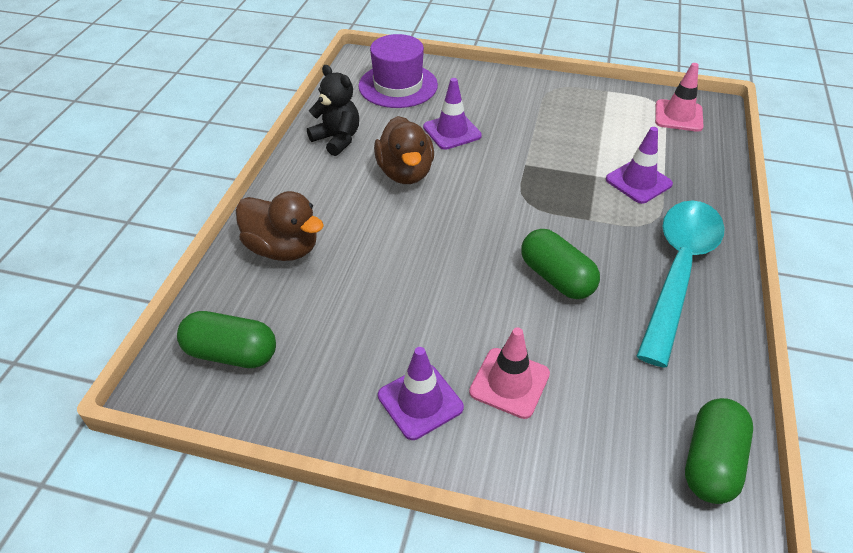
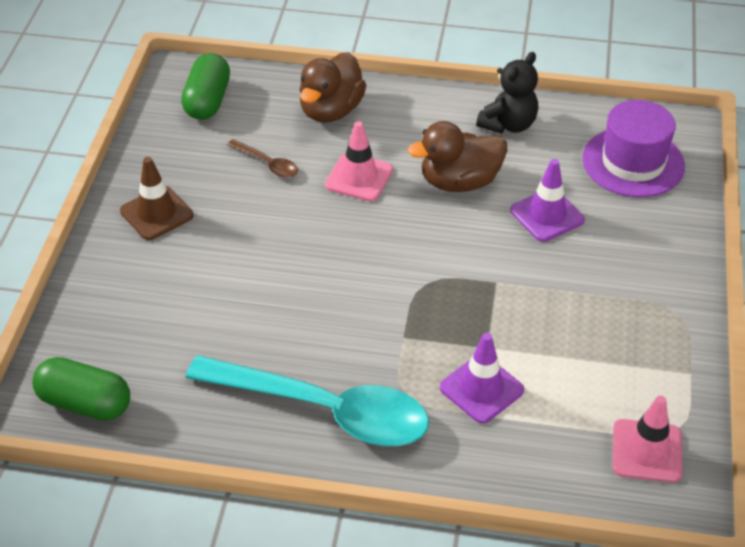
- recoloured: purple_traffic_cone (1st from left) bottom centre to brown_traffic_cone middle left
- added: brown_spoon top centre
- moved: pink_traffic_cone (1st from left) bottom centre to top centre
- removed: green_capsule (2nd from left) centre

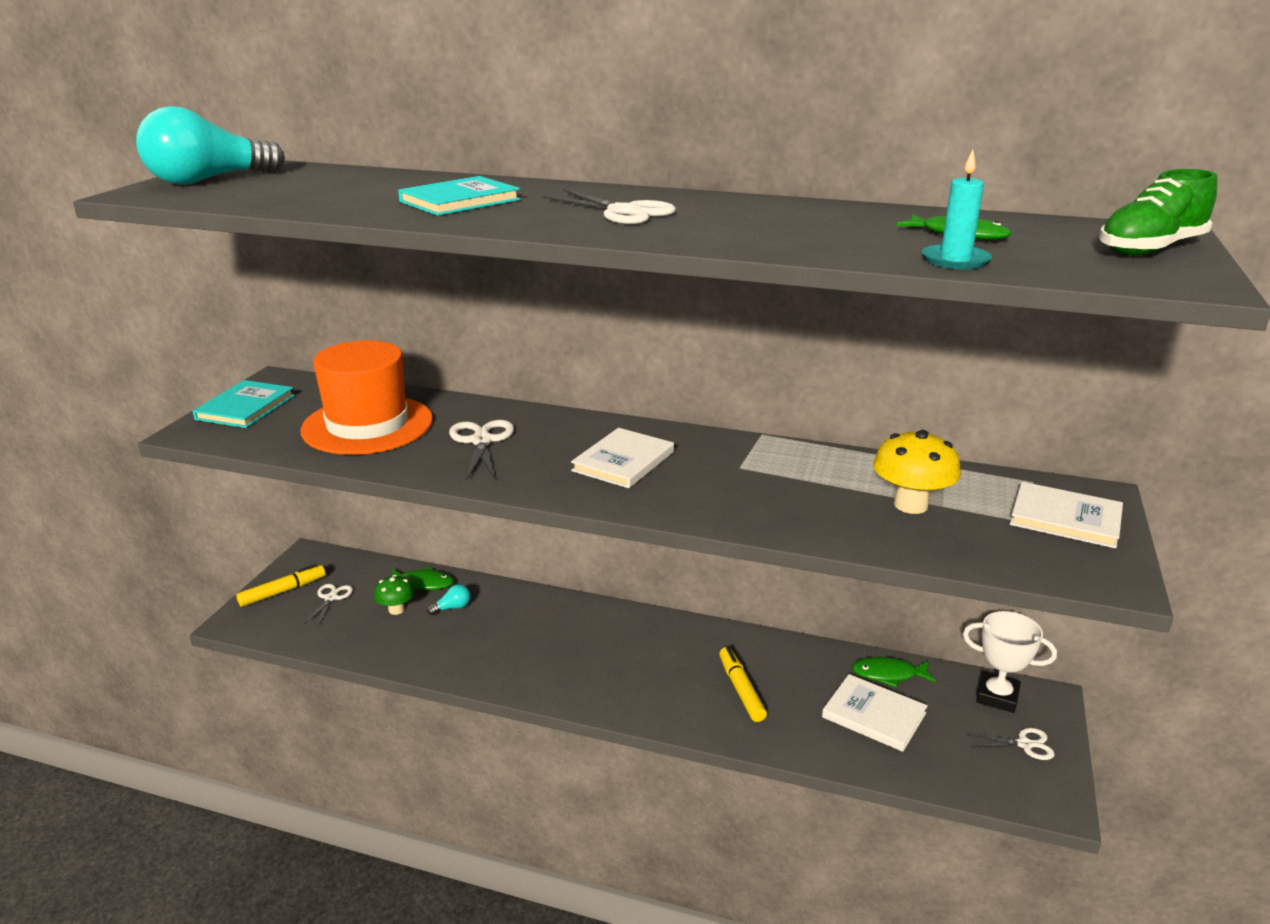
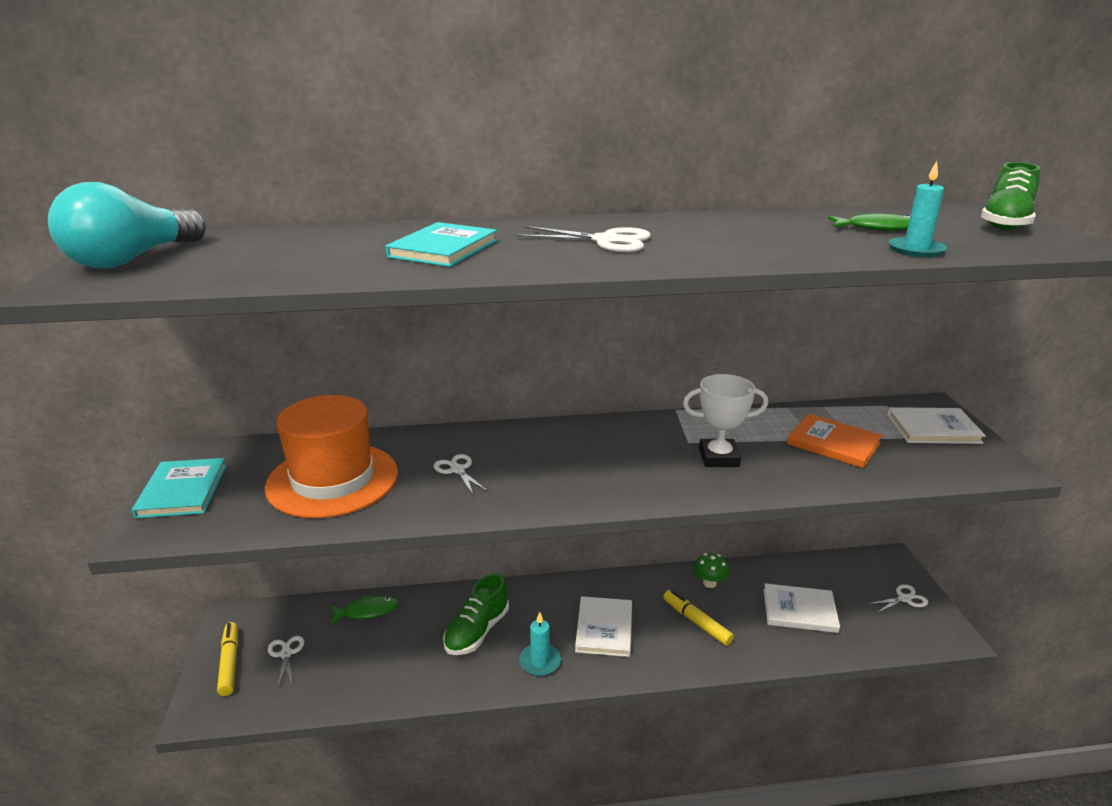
- turned: yellow_marker (1st from left) middle left = bottom left 45 degrees counterclockwise
- resized: white_scissors (2nd from left) centre = centre x0.63
- added: green_shoe (1st from left) bottom centre
- added: turquoise_candle (1st from left) bottom centre
- moved: white_book (1st from left) centre to bottom centre
- moved: white_trophy bottom right to centre
- moved: green_mushroom middle left to bottom centre
- replaced: yellow_mushroom middle right to orange_book middle right
- removed: turquoise_light_bulb (2nd from left) centre
- removed: green_fish (2nd from left) bottom right

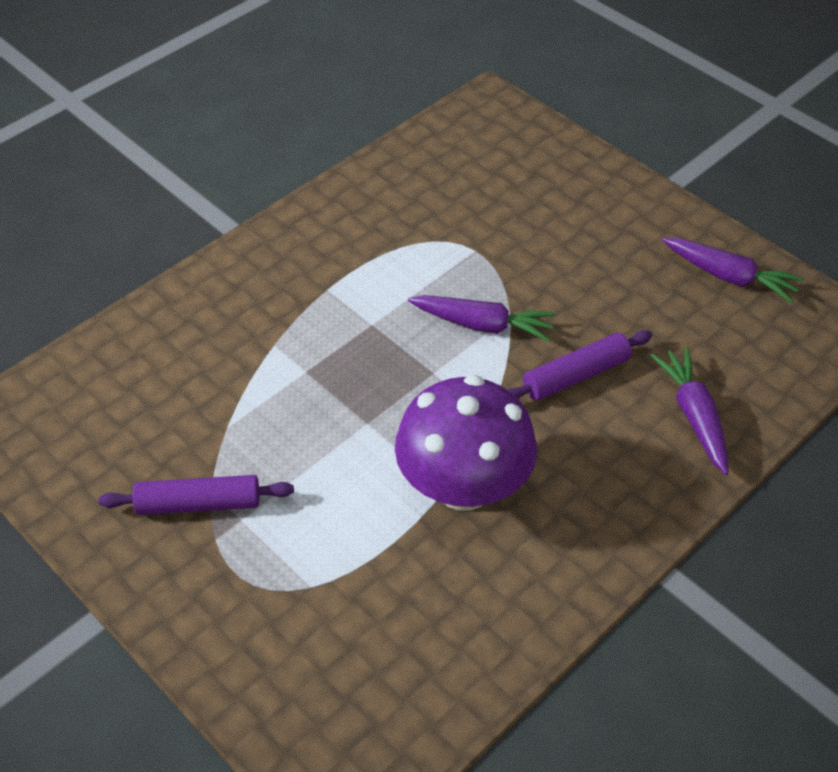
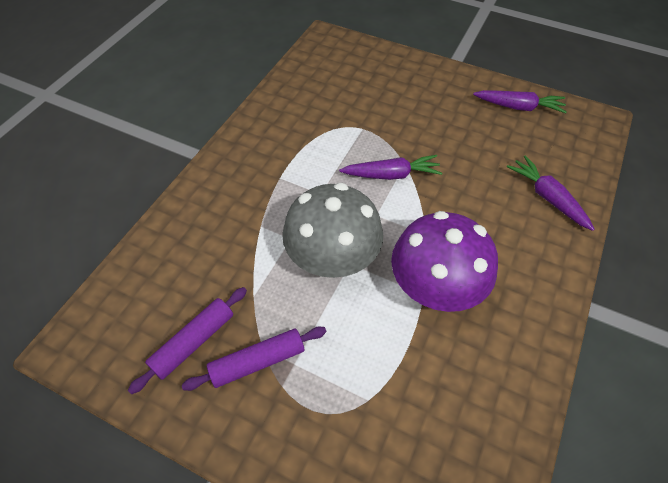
- moved: purple_rolling_pin (2nd from left in the first image) middle right to purple_rolling_pin (1st from left) bottom left
- added: grey_mushroom centre

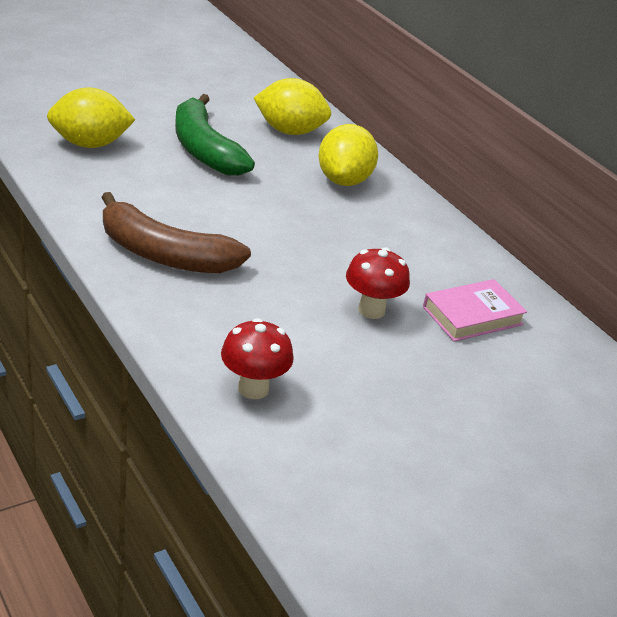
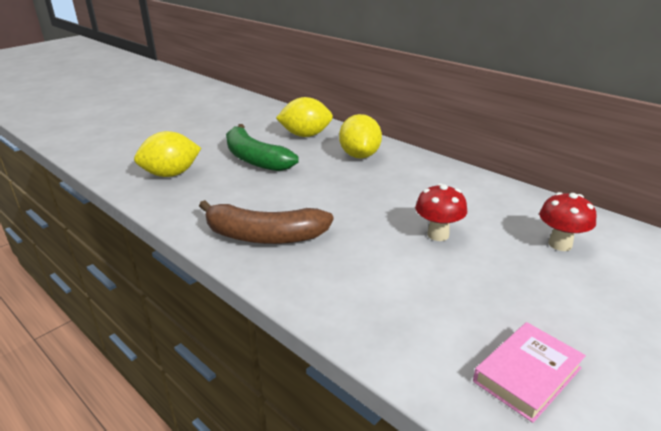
- moved: pink_book middle right to bottom right
- moved: red_mushroom (1st from left in the first image) centre to red_mushroom (2nd from left) middle right

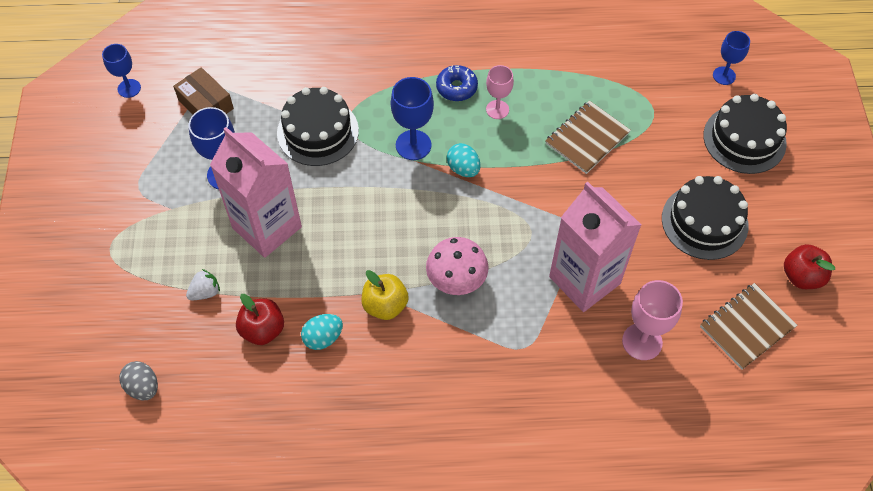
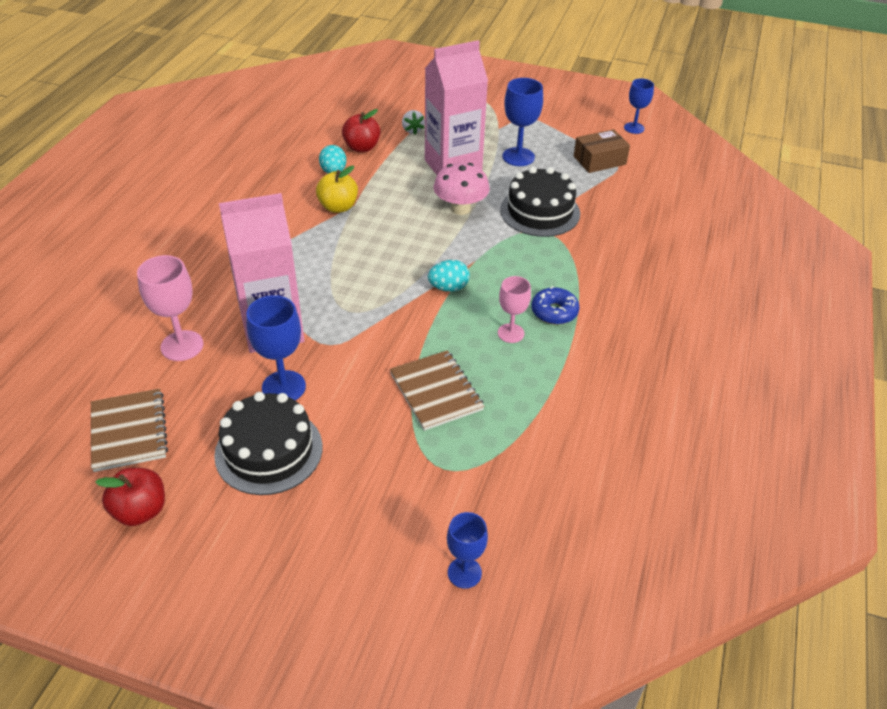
- moved: blue_goblet (3rd from left in the first image) top centre to blue_goblet (1st from left) middle left
- moved: pink_mushroom centre to top centre
- removed: grey_egg bottom left
- removed: black_cake (3rd from left) top right

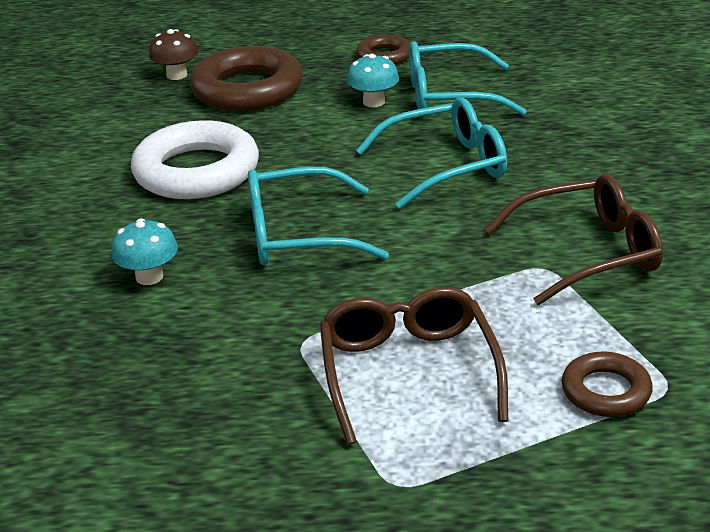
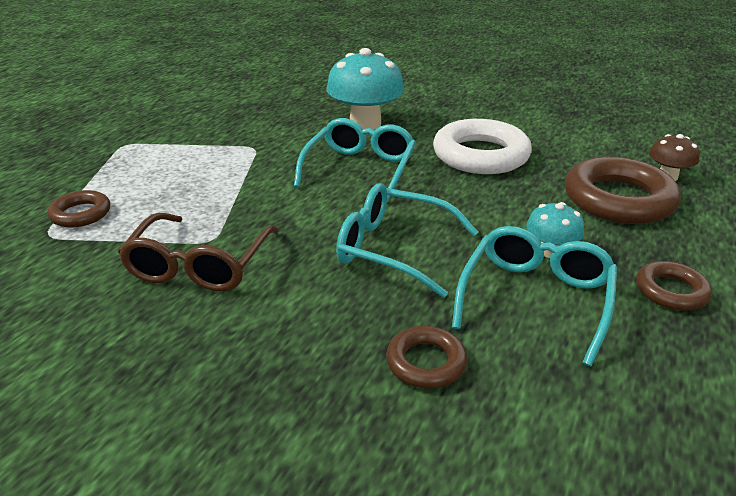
- resized: turquoise_mushroom (1st from left) middle left = top centre x1.93
- turned: turquoise_glasses (2nd from left) top centre = centre 105 degrees clockwise
- added: brown_ring (2nd from left) bottom centre
- removed: brown_glasses (1st from left) bottom centre

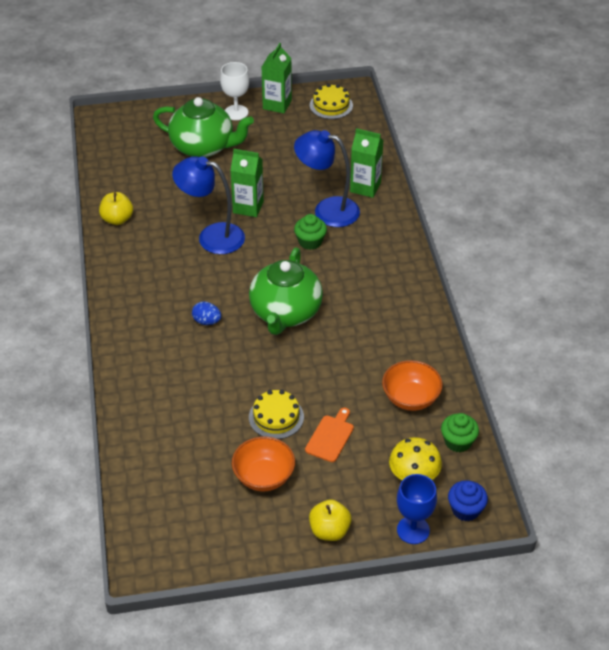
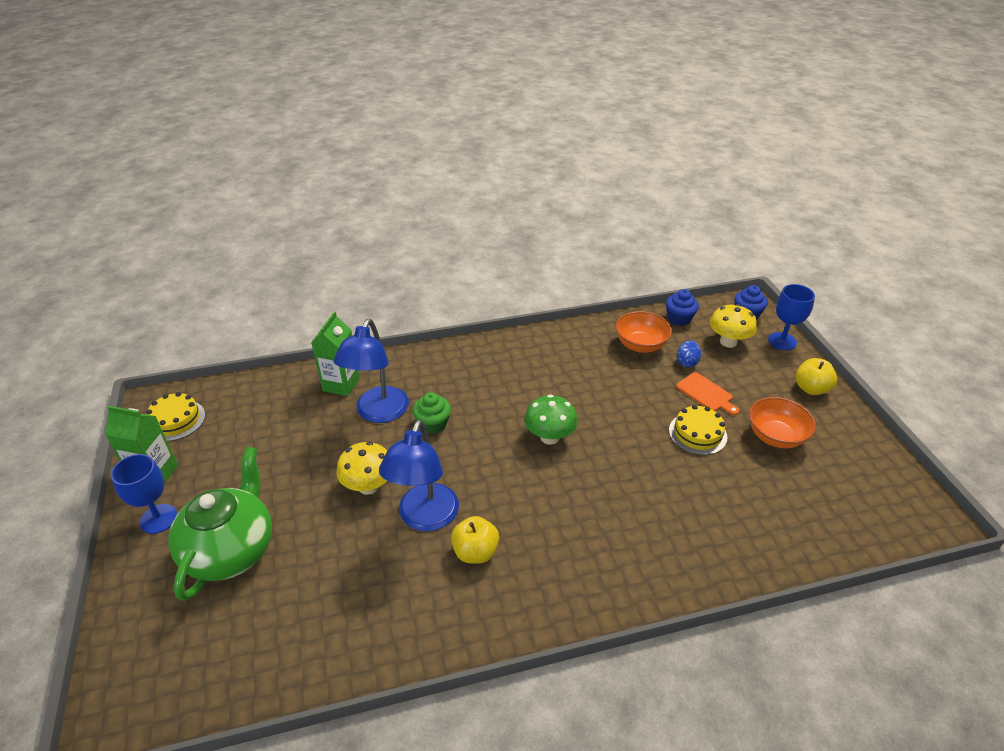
- recoloured: white_goblet top centre to blue_goblet (1st from left) middle left
- replaced: green_carton (1st from left) top centre to yellow_mushroom (1st from left) centre
- moved: yellow_apple (1st from left) top left to bottom centre
- replaced: green_teapot (2nd from left) centre to green_mushroom centre
- recoloured: green_cupcake (2nd from left) middle right to blue_cupcake (1st from left) middle right
- turned: orange_cutting_board bottom centre = middle right 150 degrees counterclockwise
- moved: blue_egg centre to middle right

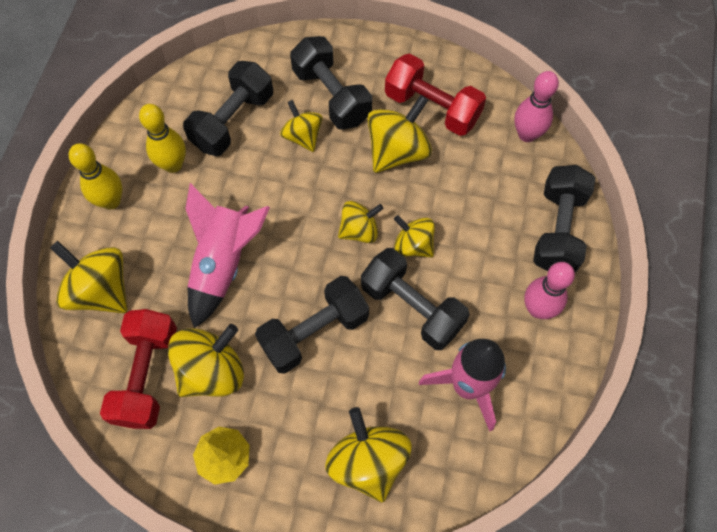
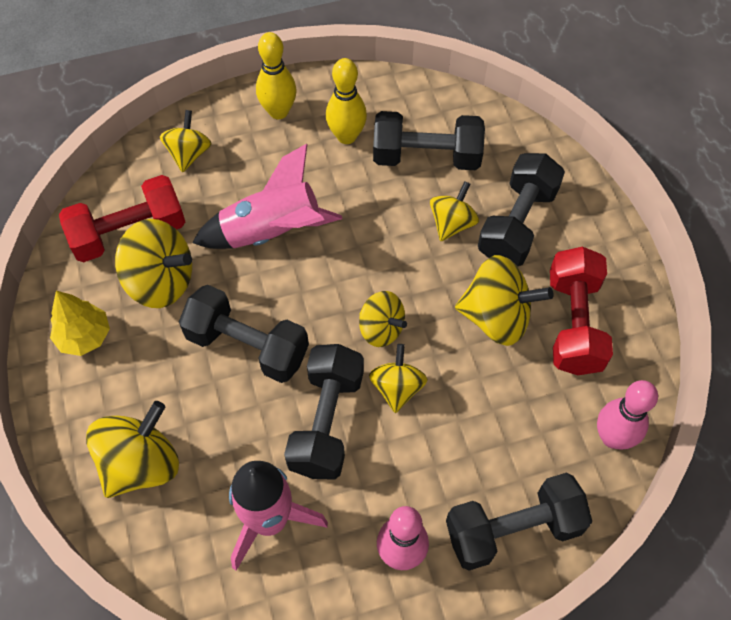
- resized: yellow_spinning_top (1st from left in the first image) middle left = top left x0.63

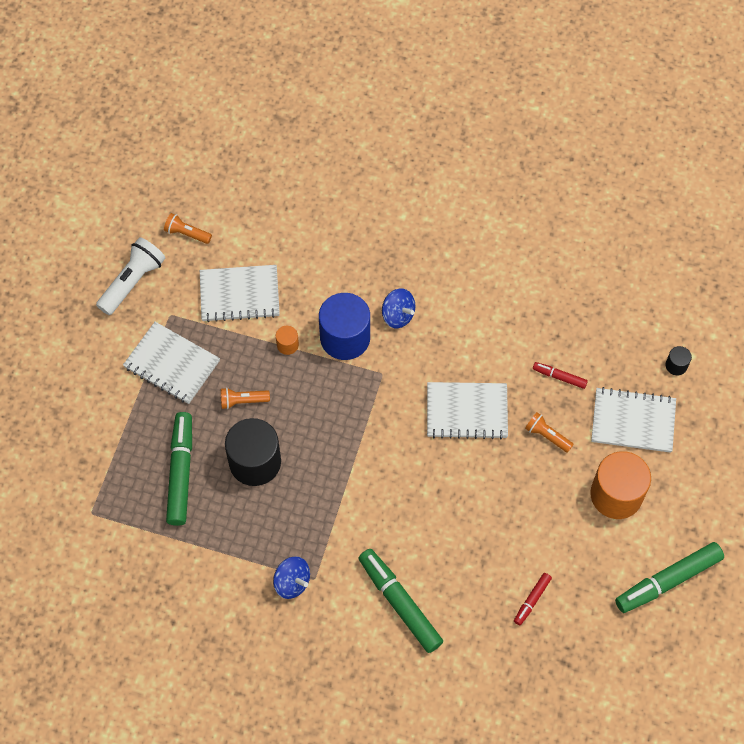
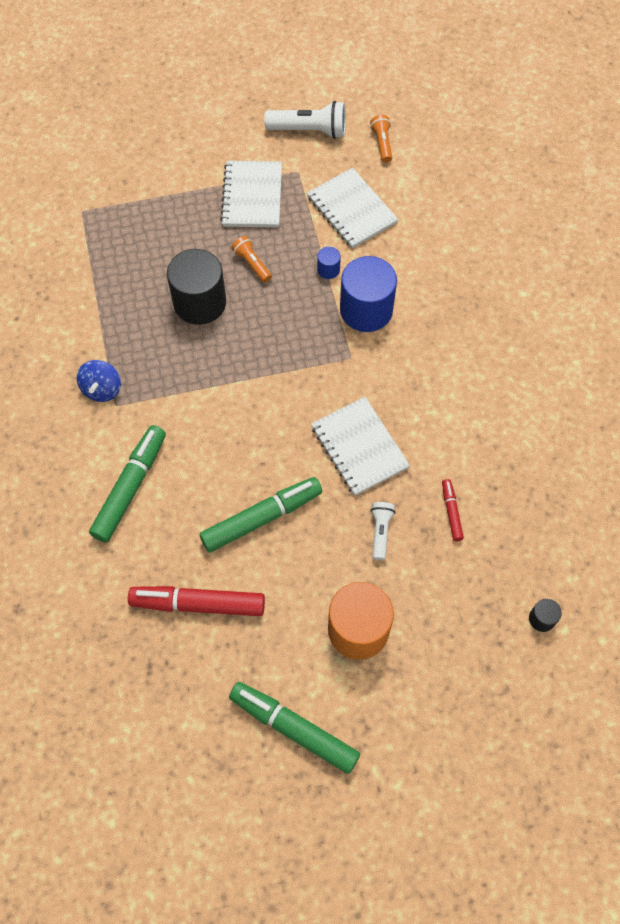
- resized: red_marker (1st from left) bottom right = middle left x2.02
- moved: green_marker (1st from left in the first image) middle left to green_marker (2nd from left) centre
- recoloured: orange_cylinder (1st from left) centre to blue_cylinder (1st from left) top centre
- recoloured: orange_flashlight (3rd from left) middle right to white_flashlight (2nd from left) centre
- removed: blue_spinning_top (2nd from left) centre
- removed: white_notebook (4th from left) middle right

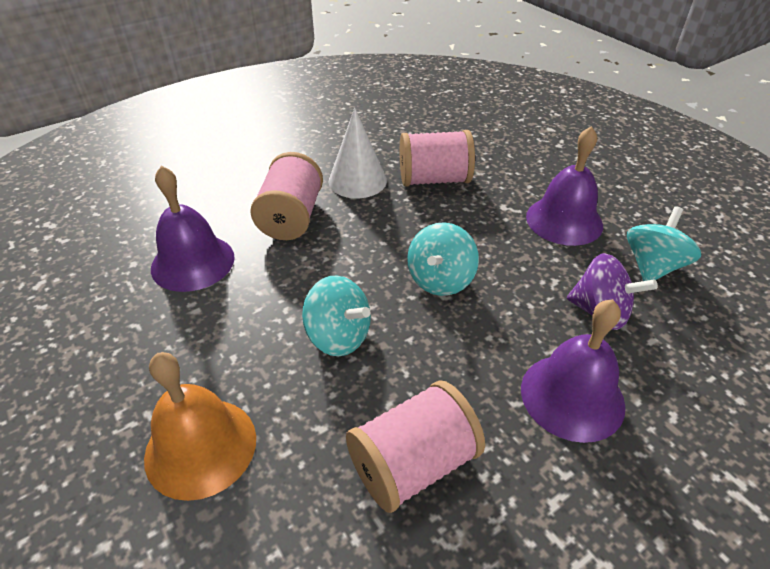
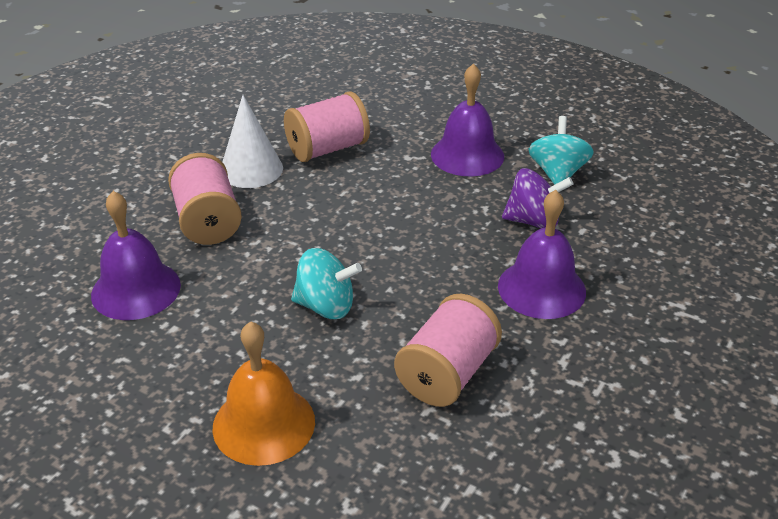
- removed: turquoise_spinning_top (2nd from left) centre

